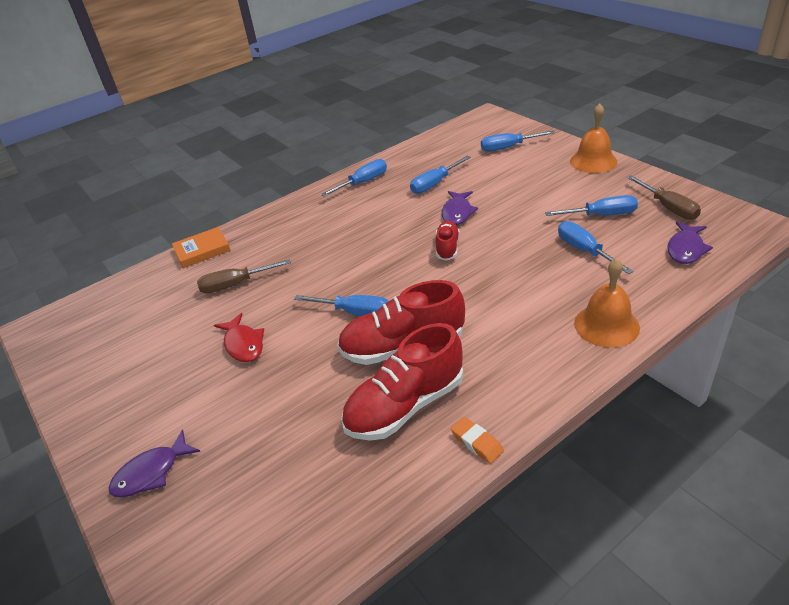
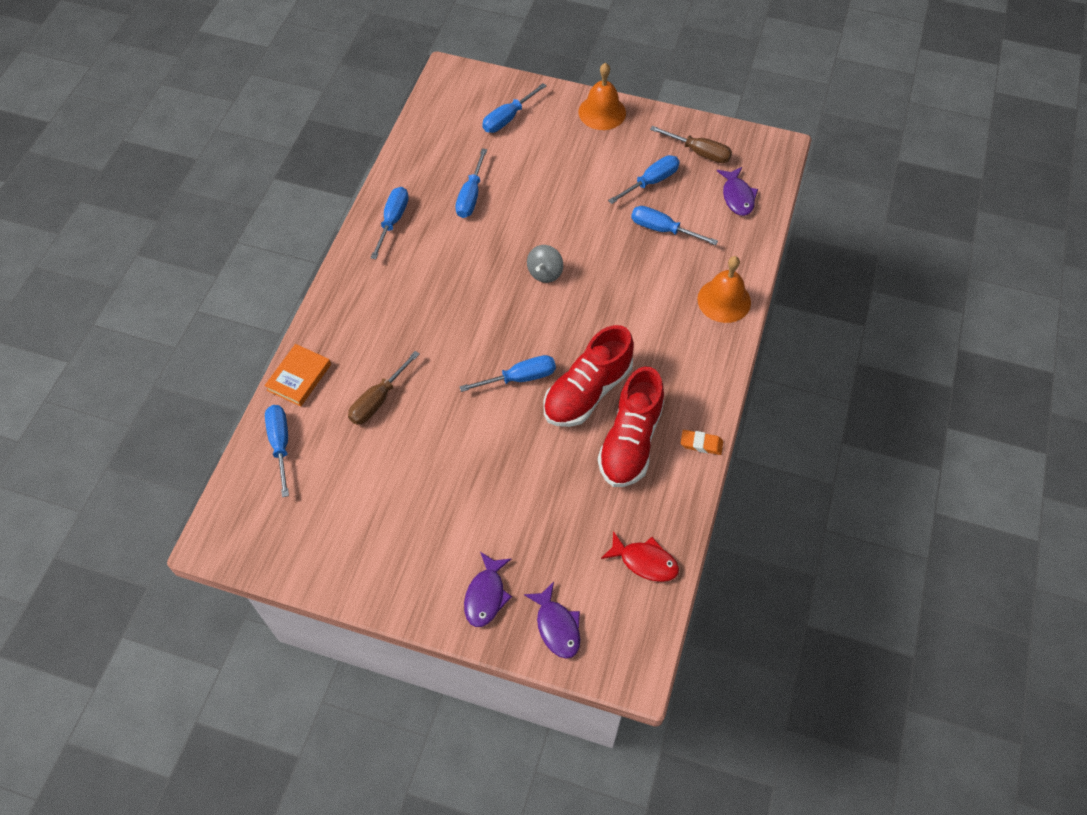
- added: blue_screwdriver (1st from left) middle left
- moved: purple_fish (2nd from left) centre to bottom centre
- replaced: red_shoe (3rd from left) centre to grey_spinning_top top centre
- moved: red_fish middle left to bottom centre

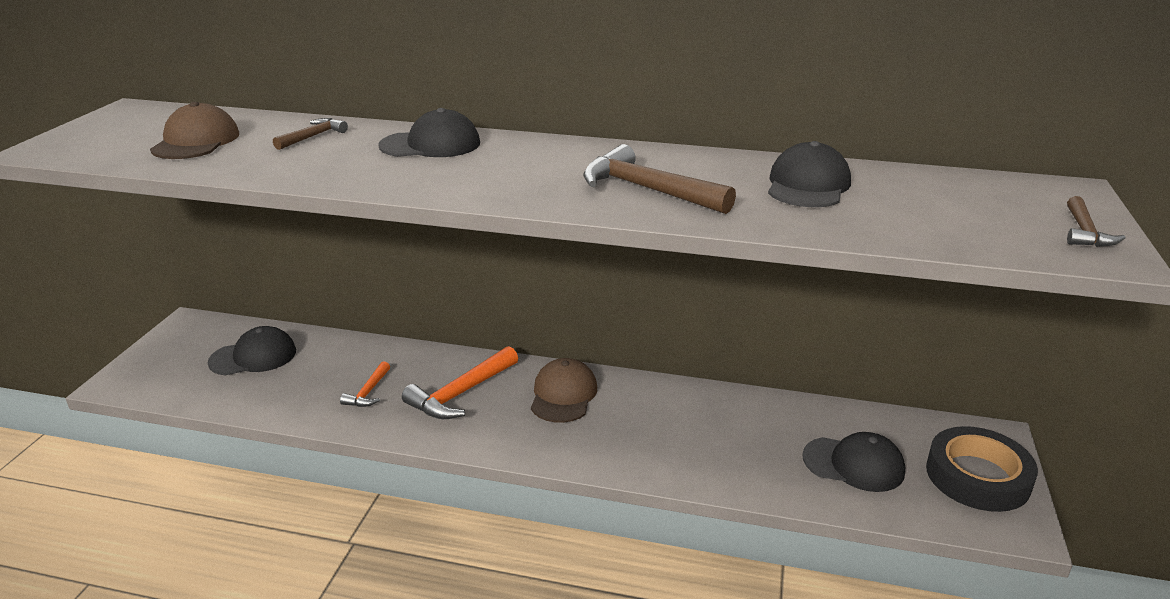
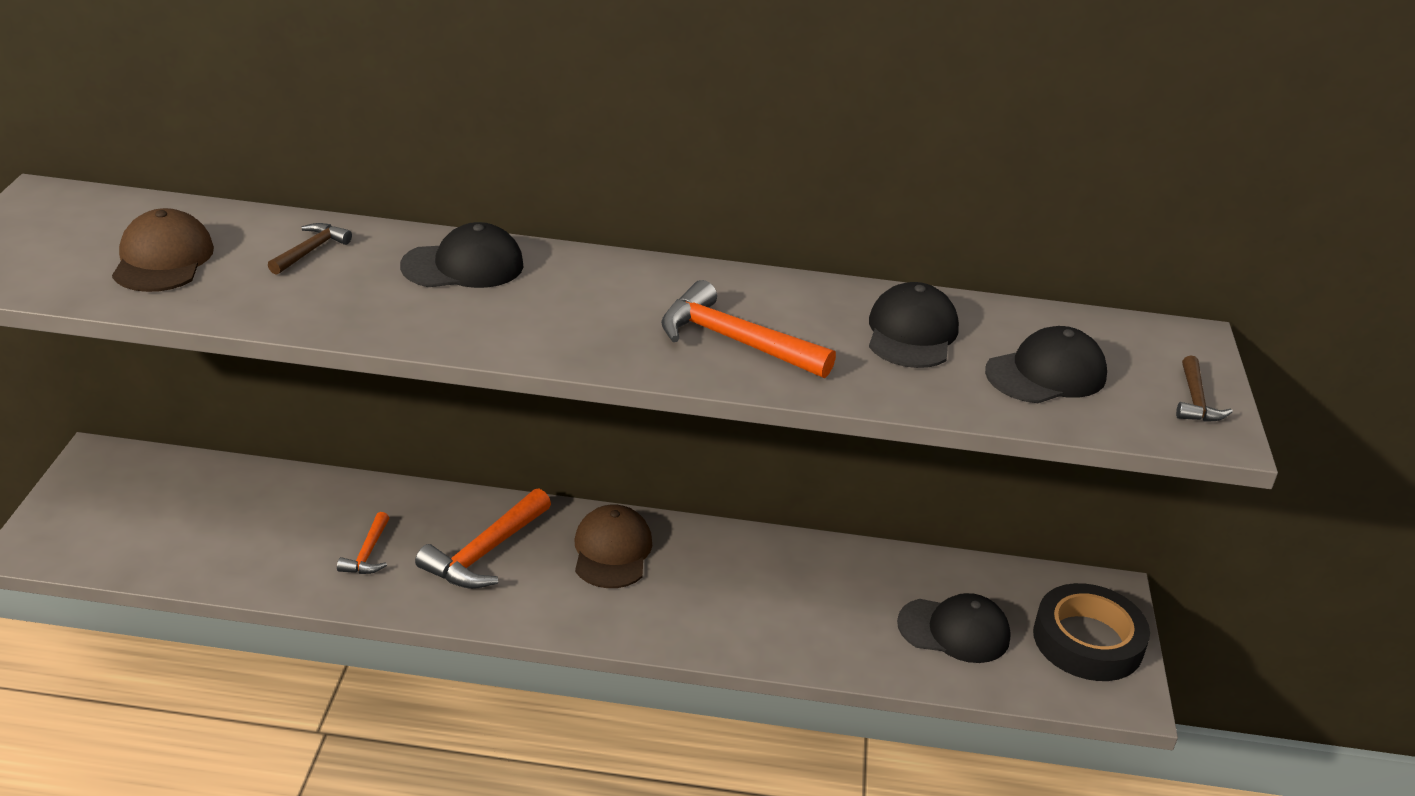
- recoloured: brown_hammer (2nd from left) top centre to orange_hammer (3rd from left) centre
- moved: black_cap (1st from left in the first image) middle left to black_cap (4th from left) middle right

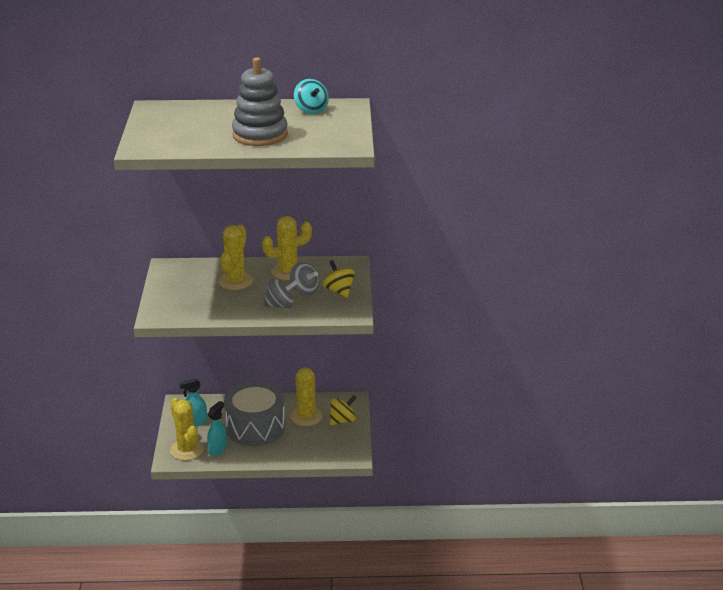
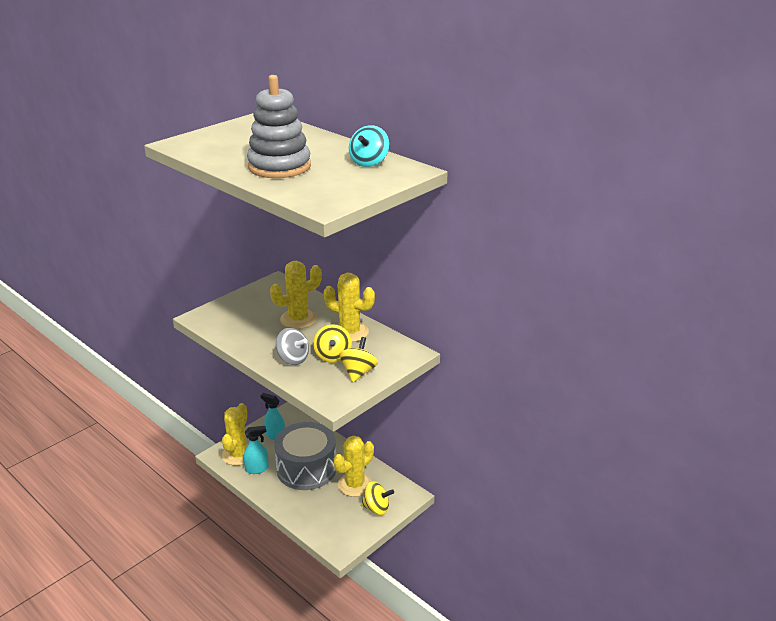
- recoloured: grey_spinning_top (2nd from left) centre to yellow_spinning_top (1st from left) centre

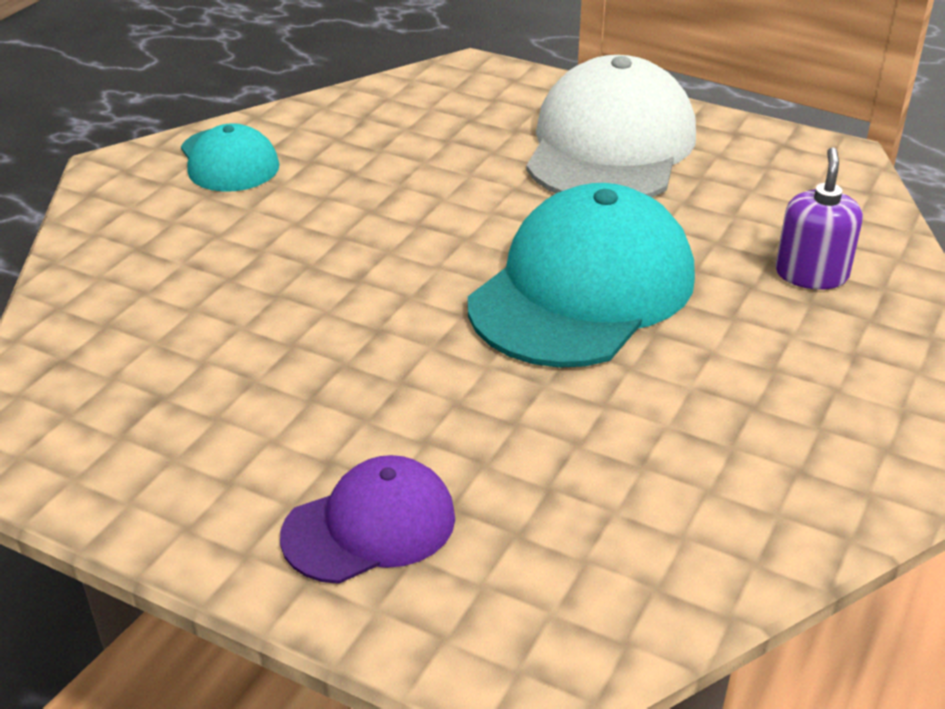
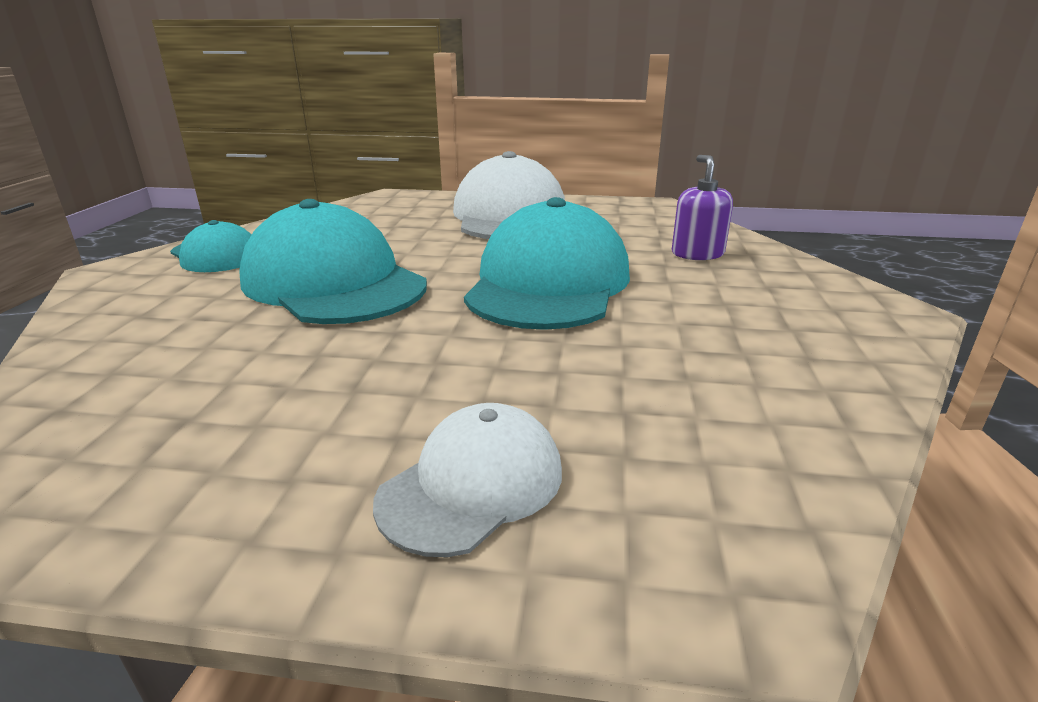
- added: turquoise_cap (2nd from left) middle left
- recoloured: purple_cap bottom centre to white_cap (1st from left) bottom centre

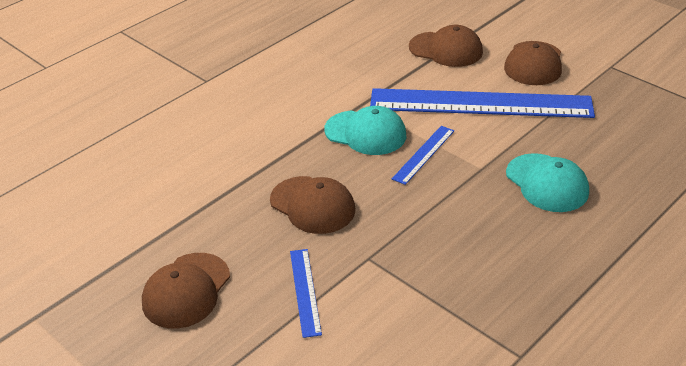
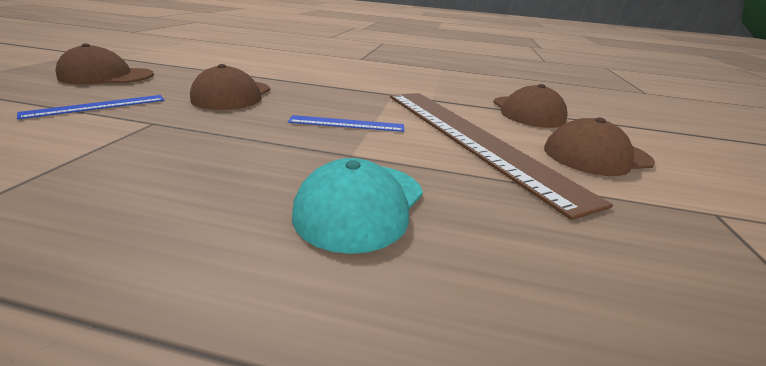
- recoloured: blue_ruler (3rd from left) top right to brown_ruler centre
- removed: turquoise_cap (1st from left) centre

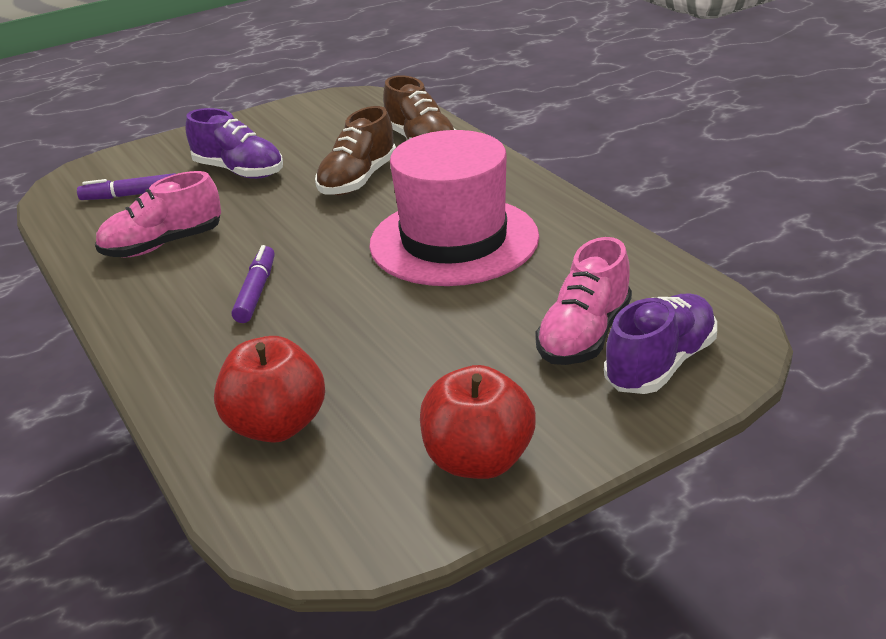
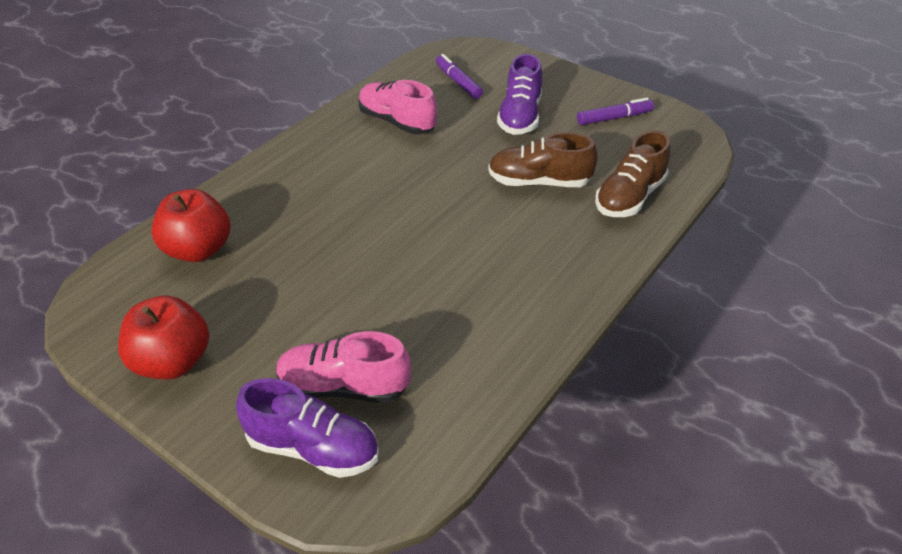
- moved: purple_marker (2nd from left) middle left to top right
- removed: pink_hat top centre

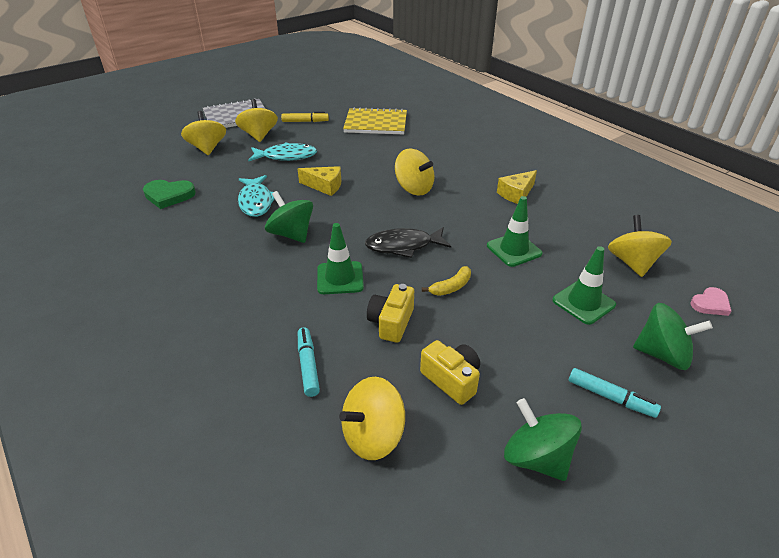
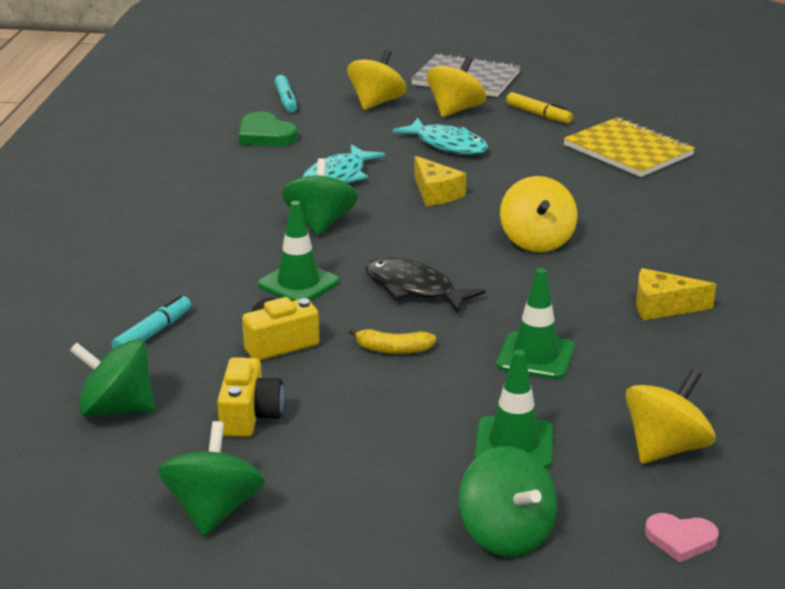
- recoloured: yellow_spinning_top (3rd from left) bottom centre to green_spinning_top (1st from left) middle left
- moved: turquoise_marker (2nd from left) bottom right to top centre

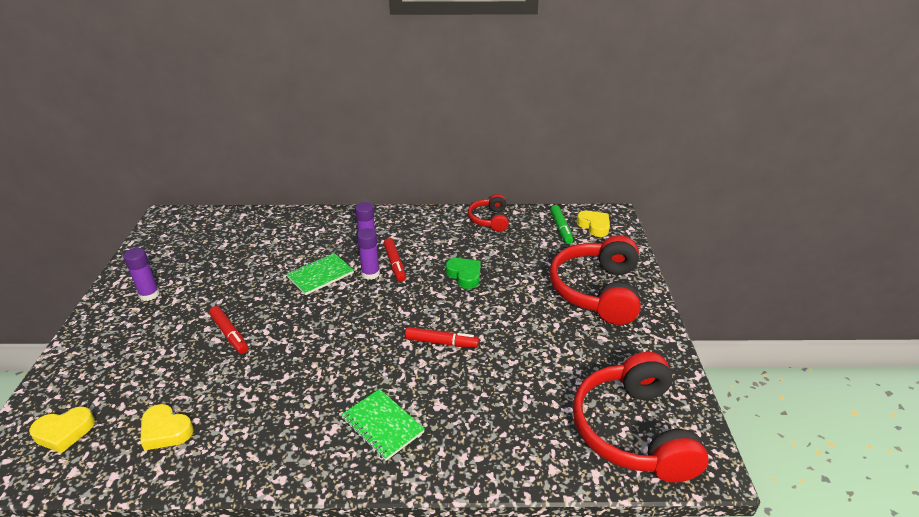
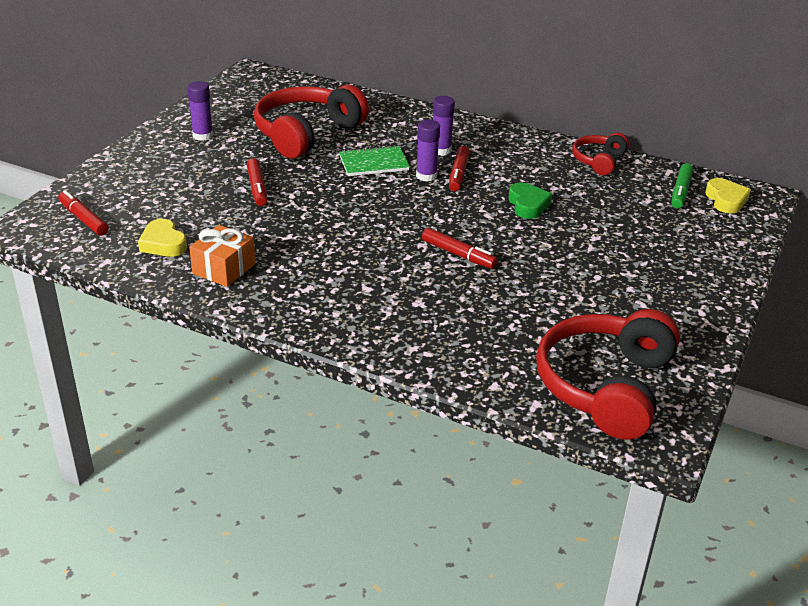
- replaced: yellow_heart (1st from left) bottom left to red_marker (1st from left) middle left
- added: orange_gift middle left
- moved: red_headphones (2nd from left in the first image) centre to red_headphones (1st from left) top centre
- removed: green_notebook (2nd from left) bottom centre

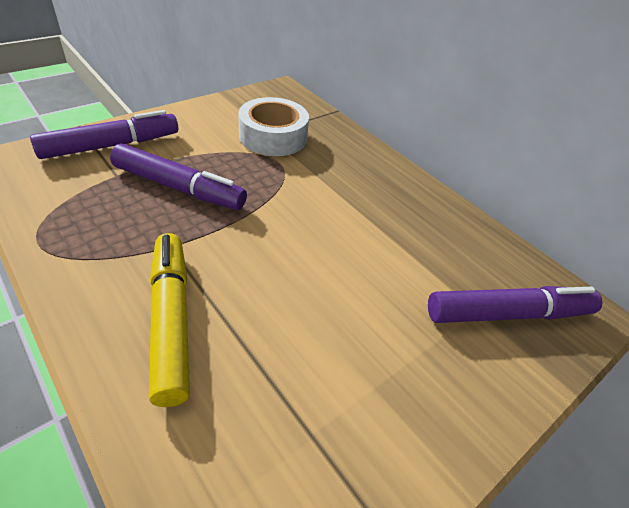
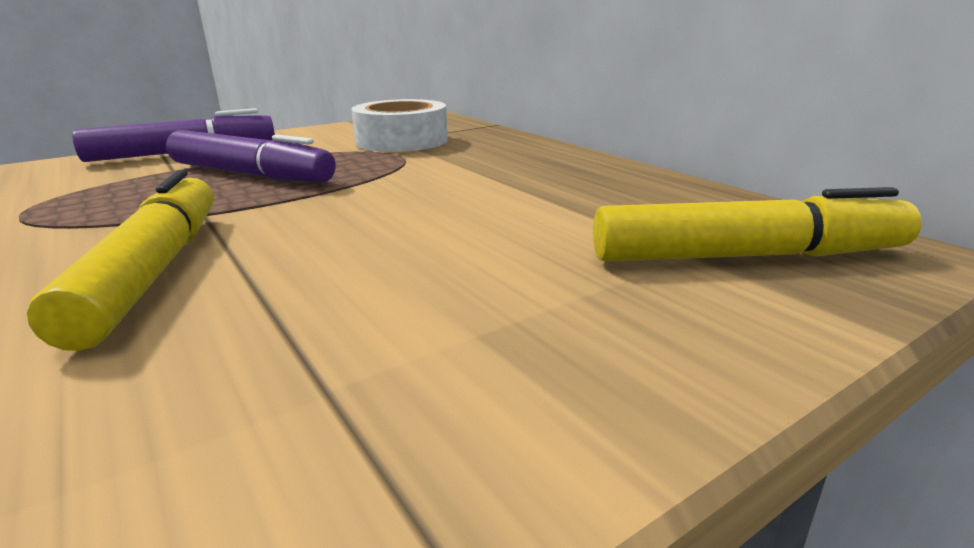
- recoloured: purple_marker (3rd from left) middle right to yellow_marker (2nd from left) middle right

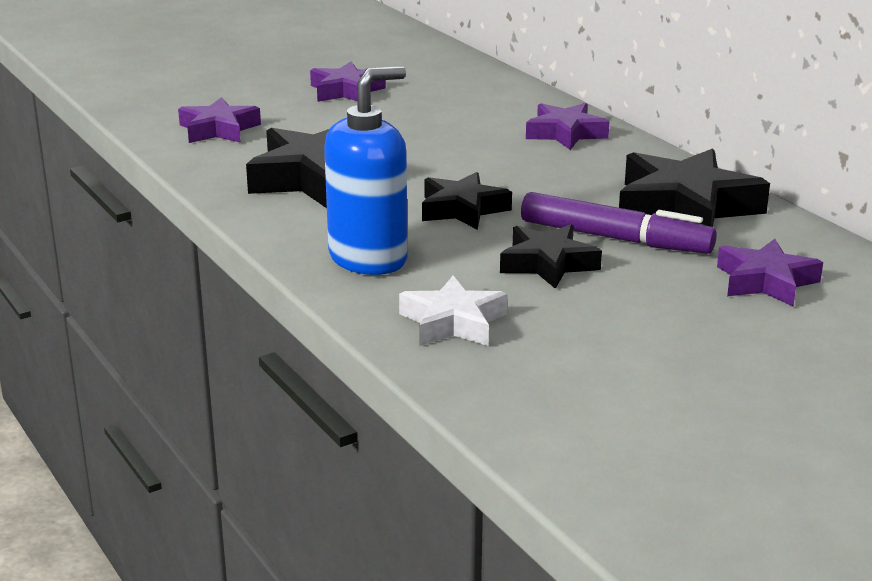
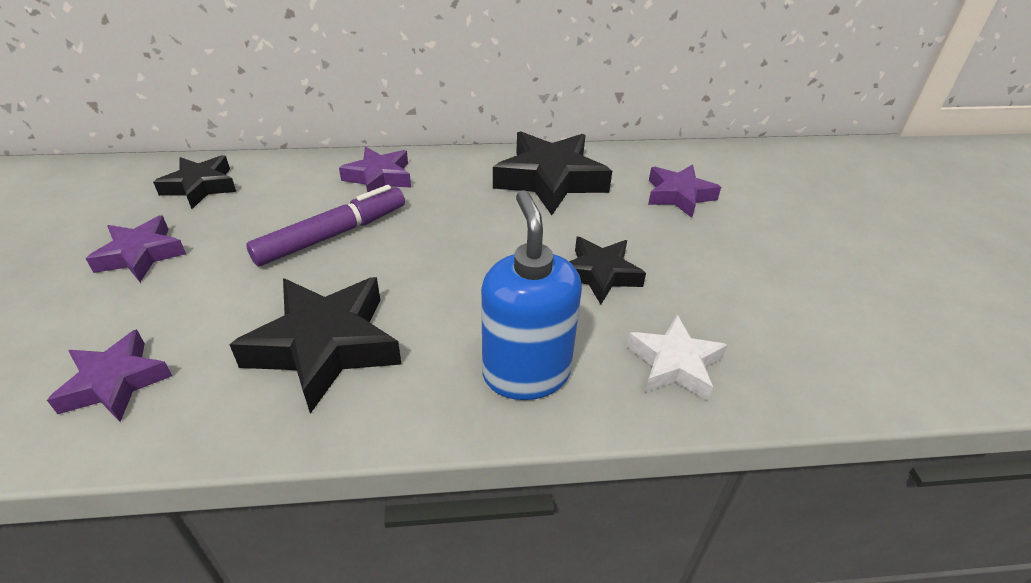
- moved: black_star (2nd from left in the first image) centre to black_star (1st from left) top left
- moved: purple_marker middle right to middle left

